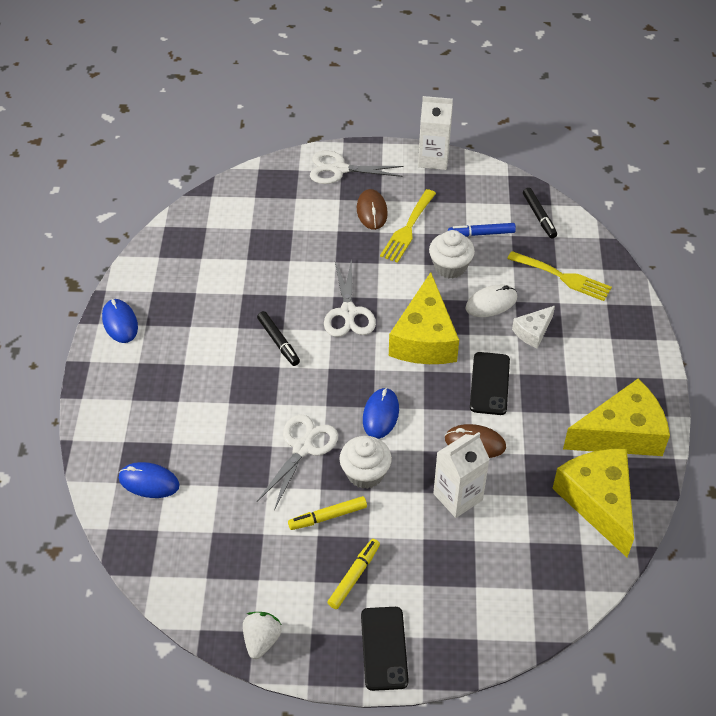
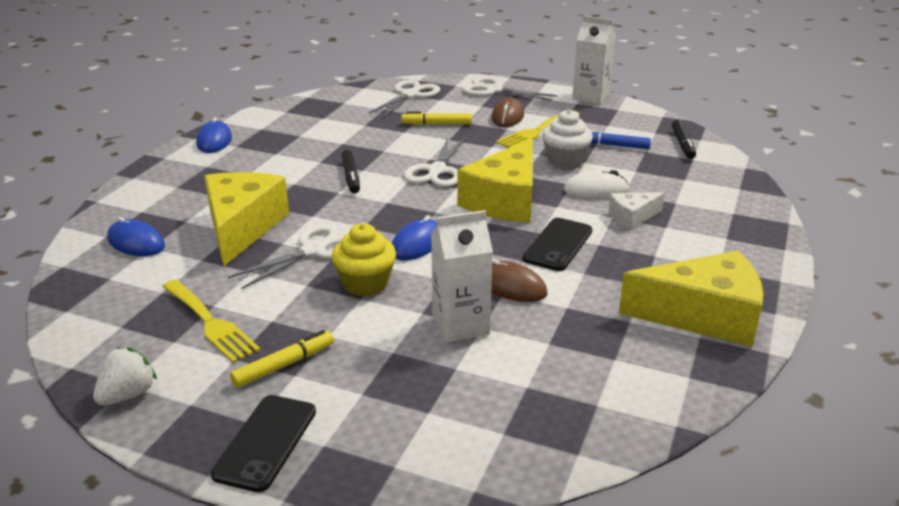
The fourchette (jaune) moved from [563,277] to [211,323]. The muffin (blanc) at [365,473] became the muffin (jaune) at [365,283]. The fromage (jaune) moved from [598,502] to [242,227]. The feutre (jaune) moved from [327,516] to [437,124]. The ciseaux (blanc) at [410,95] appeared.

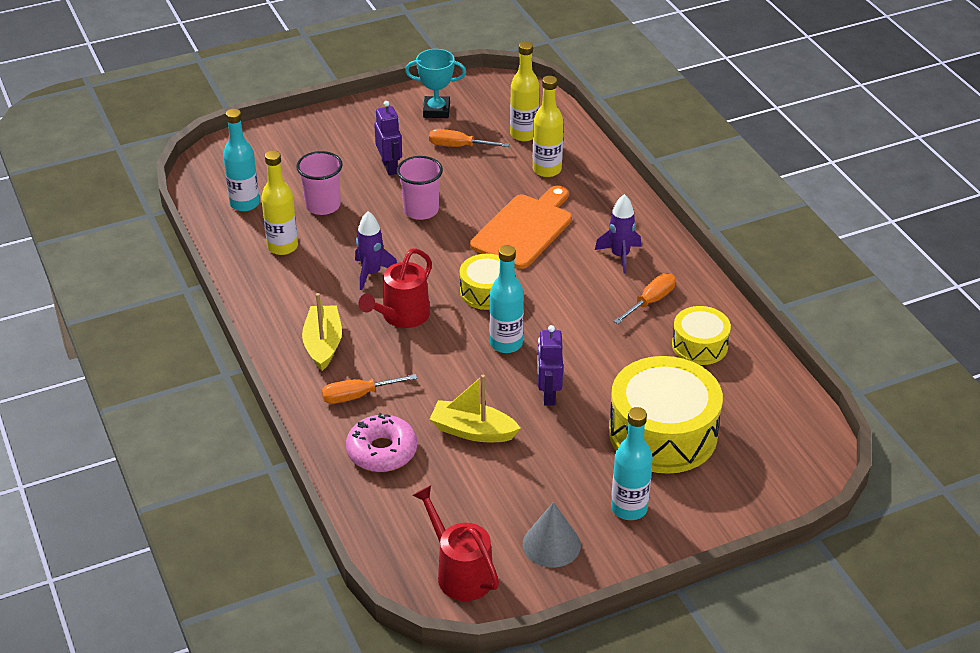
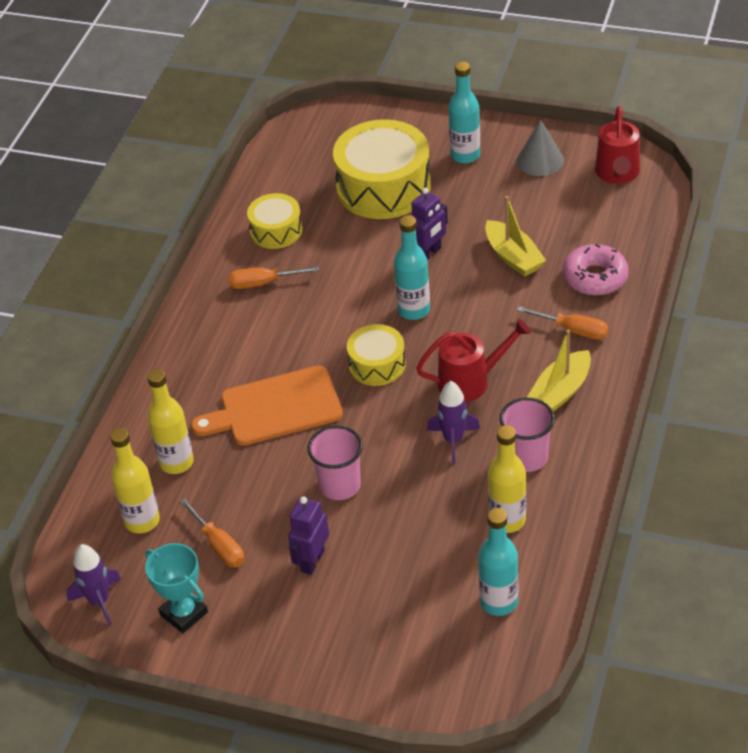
The gobelet (rose) moved from [323,205] to [527,457]. The fusée (violet) moved from [620,256] to [99,601].

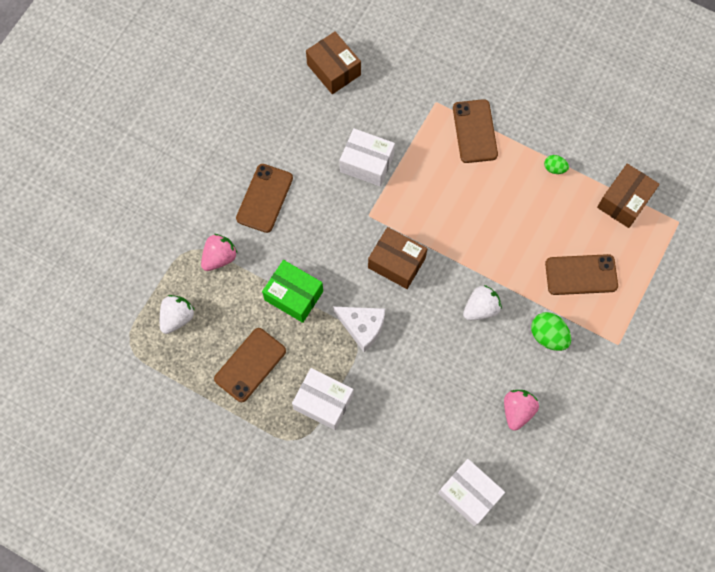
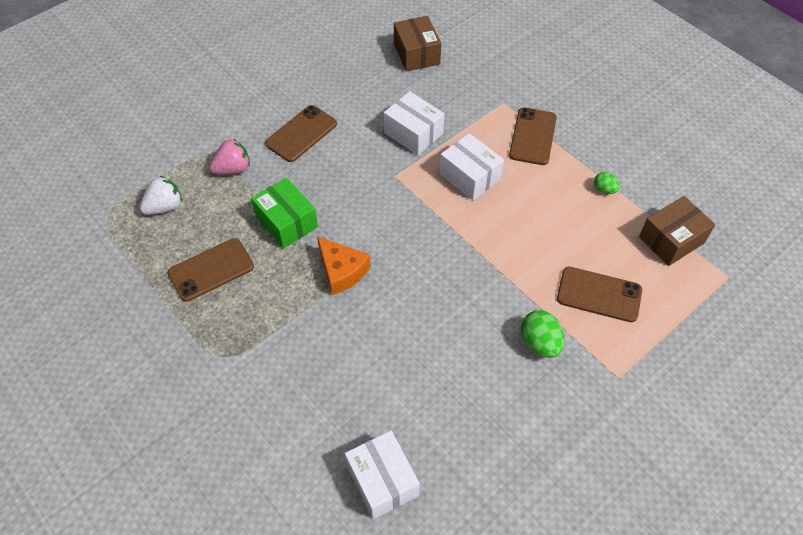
The boîte (marron) at [396,263] disappeared. The fraise (blanc) at [481,308] disappeared. The fromage (blanc) at [362,327] became the fromage (orange) at [342,271]. The boîte (blanc) moved from [323,402] to [469,176]. The fraise (rose) at [517,411] disappeared.

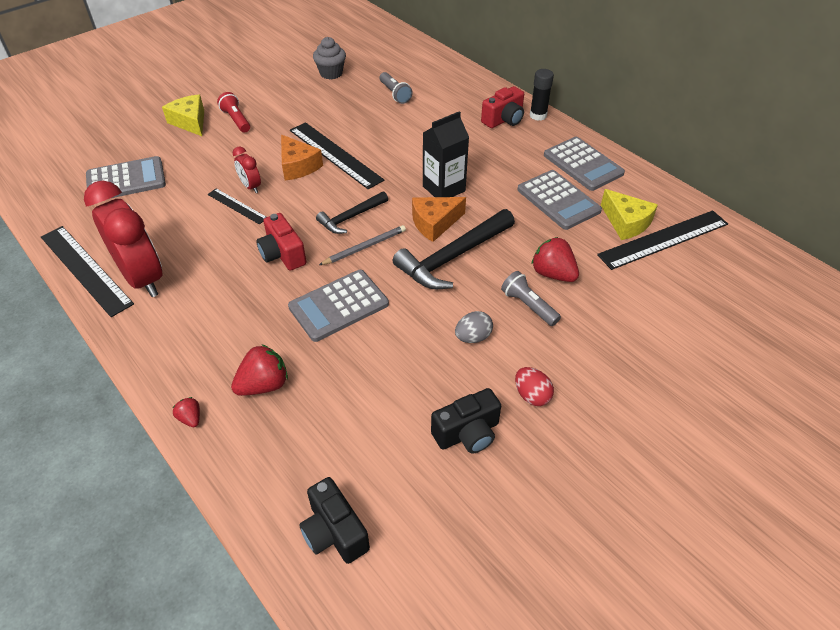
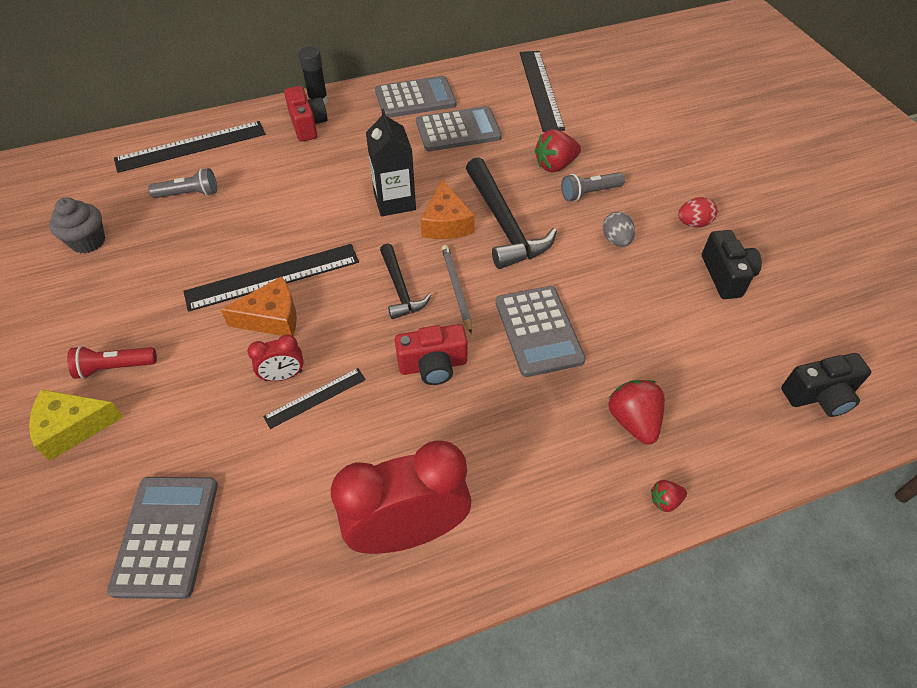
The fromage (jaune) at [626,223] disappeared. The règle (noir) moved from [85,269] to [191,146].

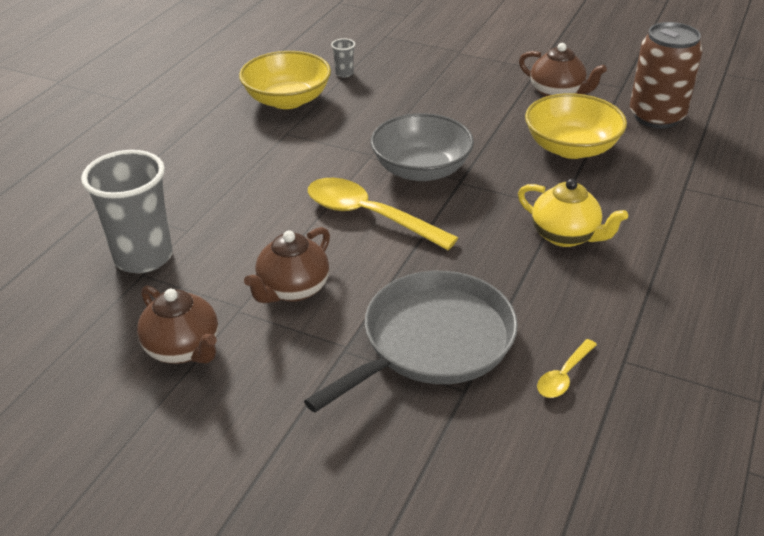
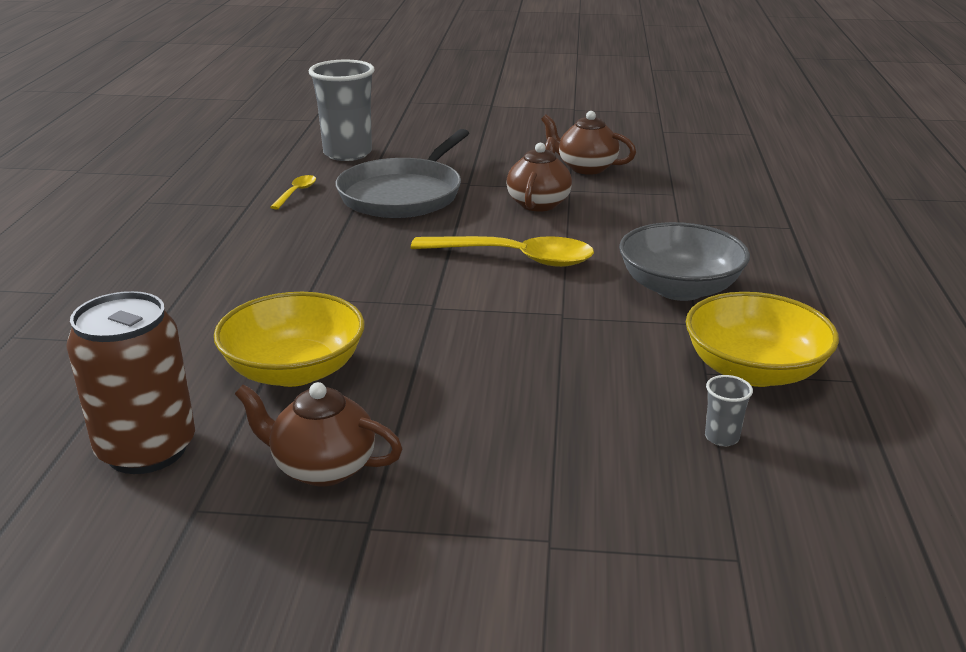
The bol (gris) moved from [421,169] to [679,288]. The gobelet (gris) moved from [143,257] to [347,153]. The théière (jaune) at [565,236] disappeared.

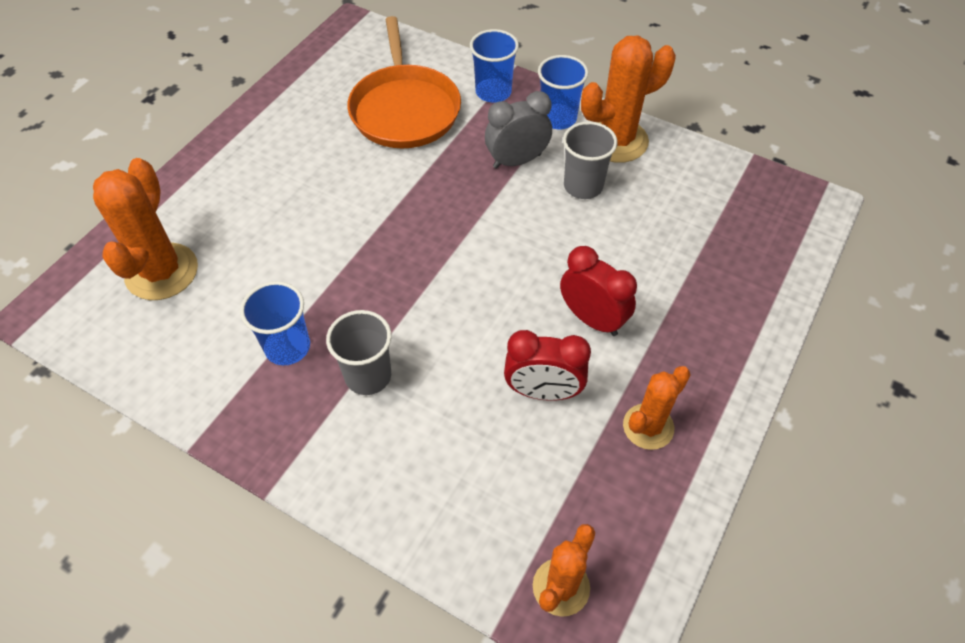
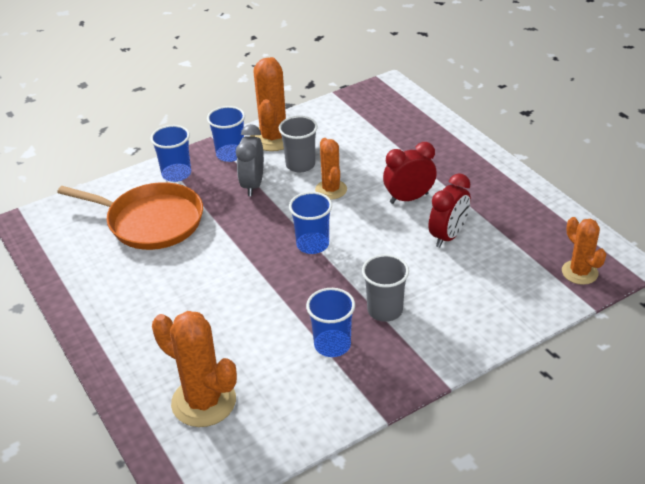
The cactus (orange) moved from [648,427] to [331,190]. The gobelet (bleu) at [312,244] appeared.

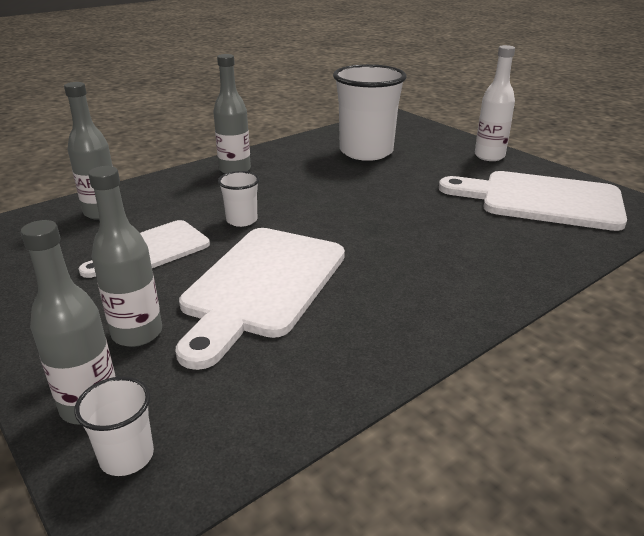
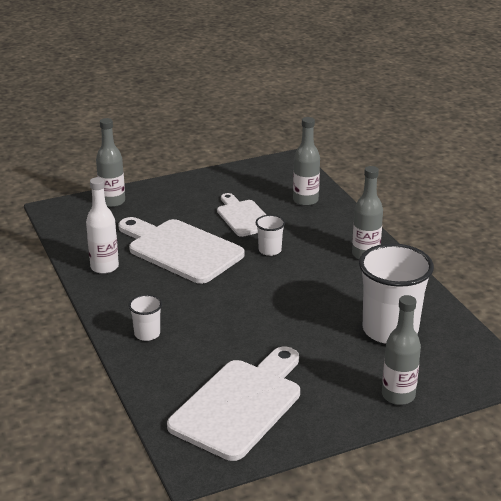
The bouteille (blanc) moved from [489,156] to [104,267]. The bouteille (gris) moved from [137,333] to [398,395]. The gobelet (blanc) moved from [127,456] to [147,334].

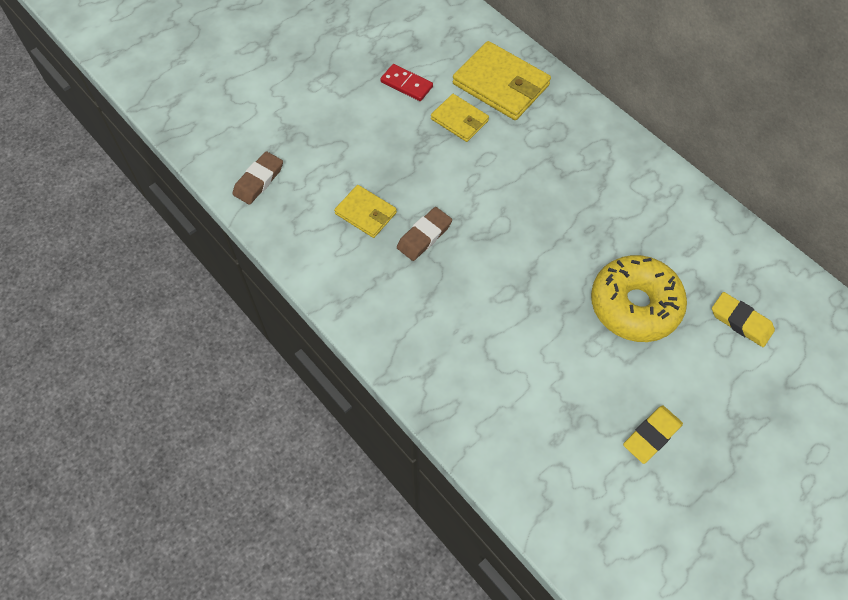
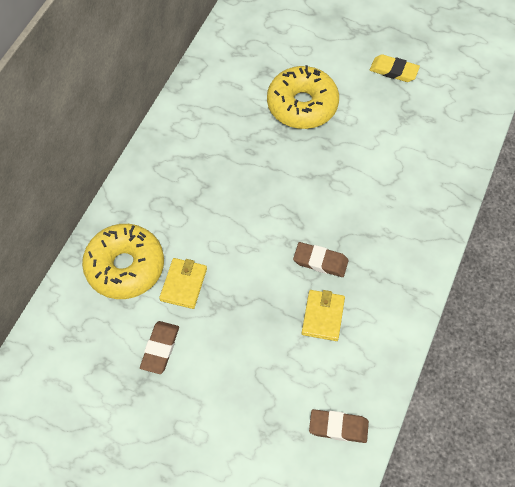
The portefeuille (jaune) at [501,84] was replaced by the beignet (jaune) at [125,267]. The domino (rouge) at [406,84] was replaced by the gomme (marron) at [160,348]. The gomme (jaune) at [741,321] disappeared.

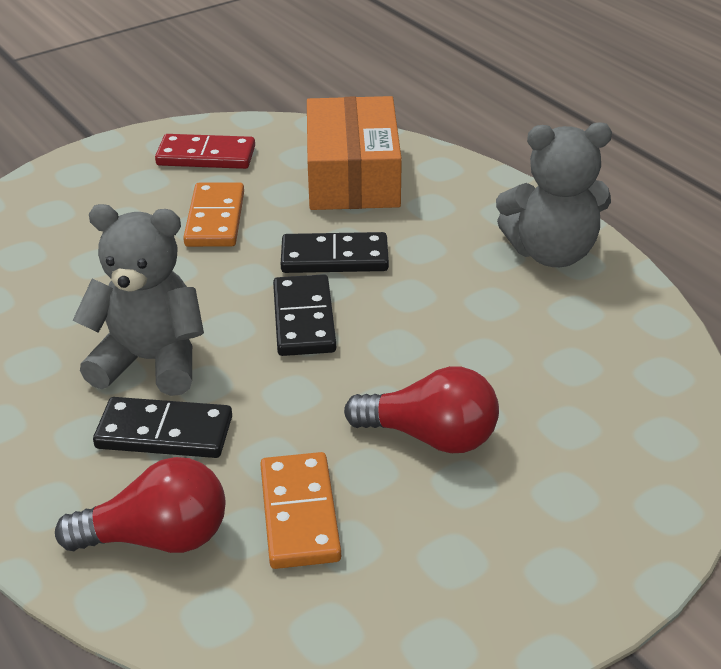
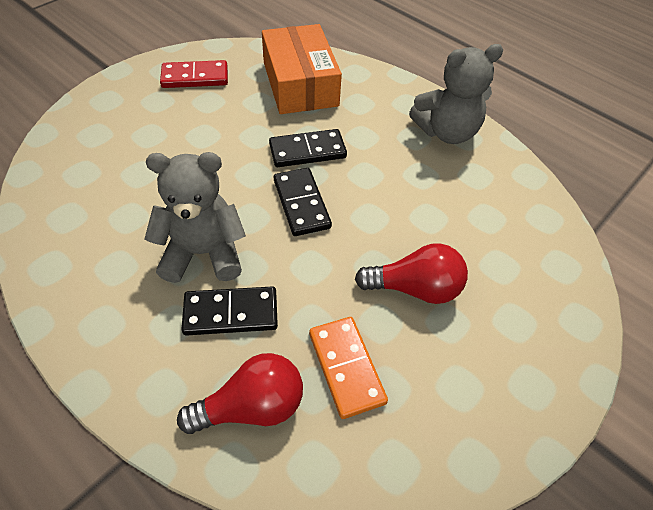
The domino (orange) at [215,219] disappeared.

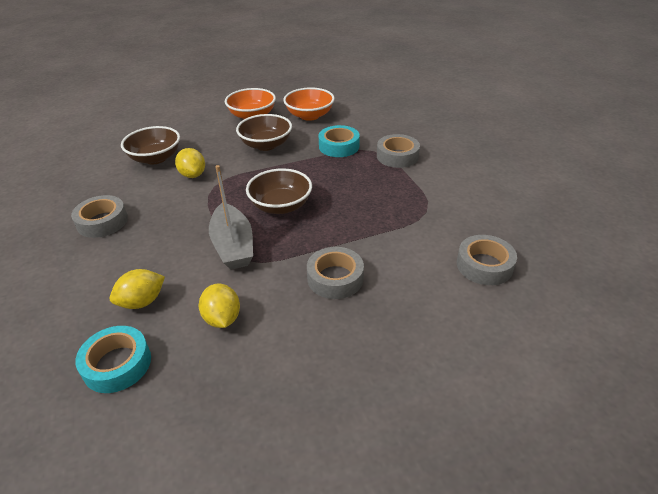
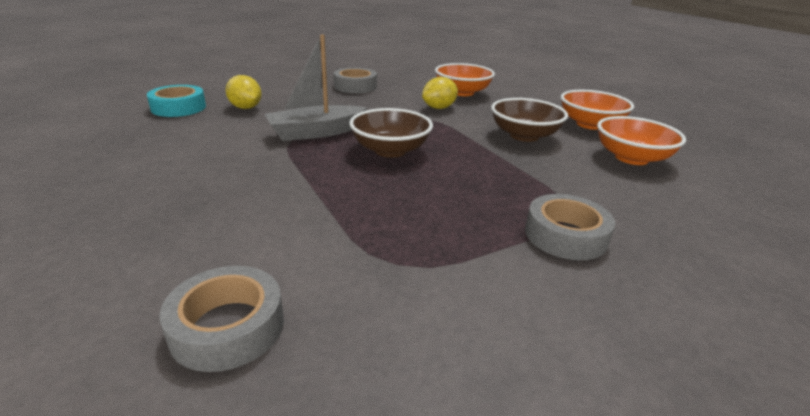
The ruban adhésif (turquoise) at [339,146] disappeared. The bol (marron) at [155,158] became the bol (orange) at [462,92]. The ruban adhésif (gris) at [335,278] disappeared. The citron (jaune) at [222,318] disappeared.

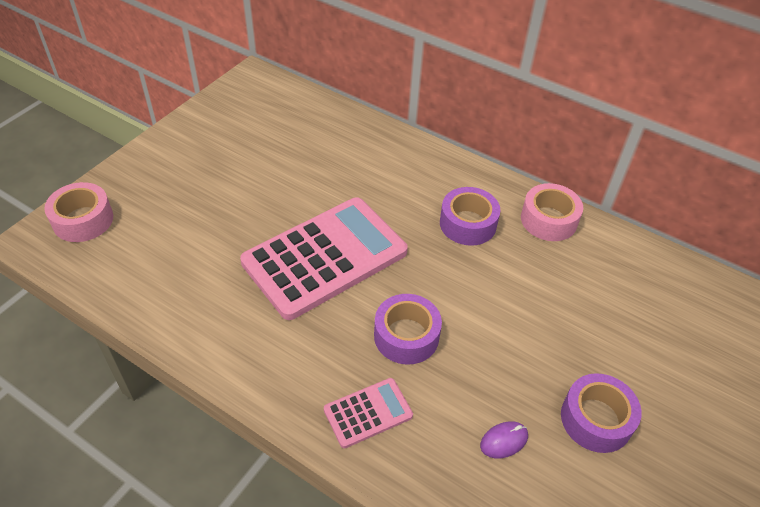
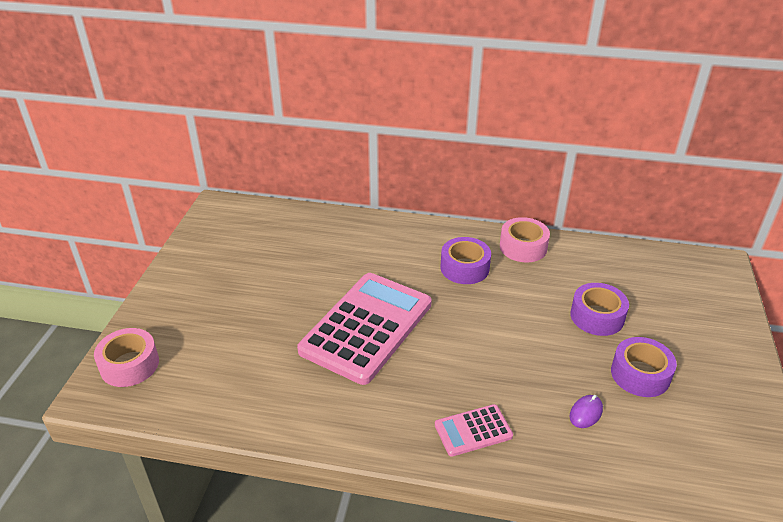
The ruban adhésif (violet) moved from [406,336] to [597,316]. The calculatrice (rose) at [368,413] turned 150 degrees counterclockwise.

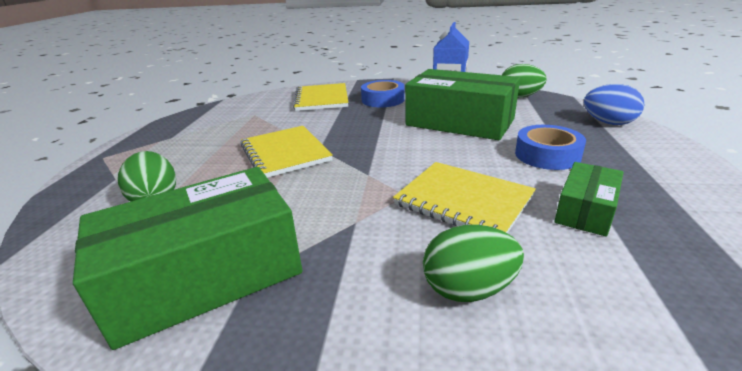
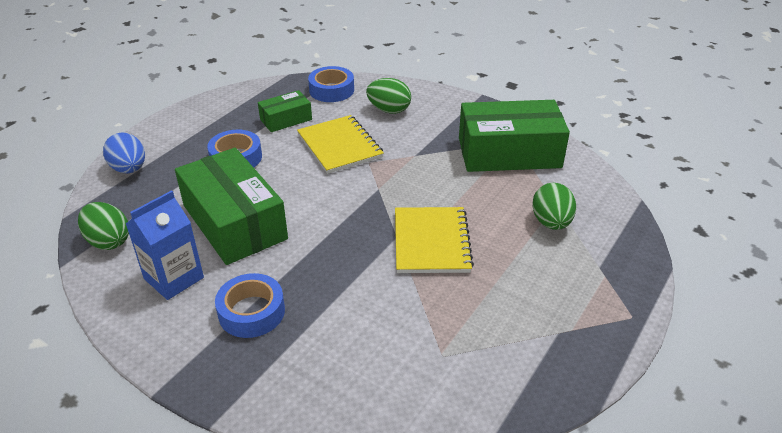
The carnet (jaune) at [321,99] disappeared. The ruban adhésif (bleu) at [331,90] appeared.

